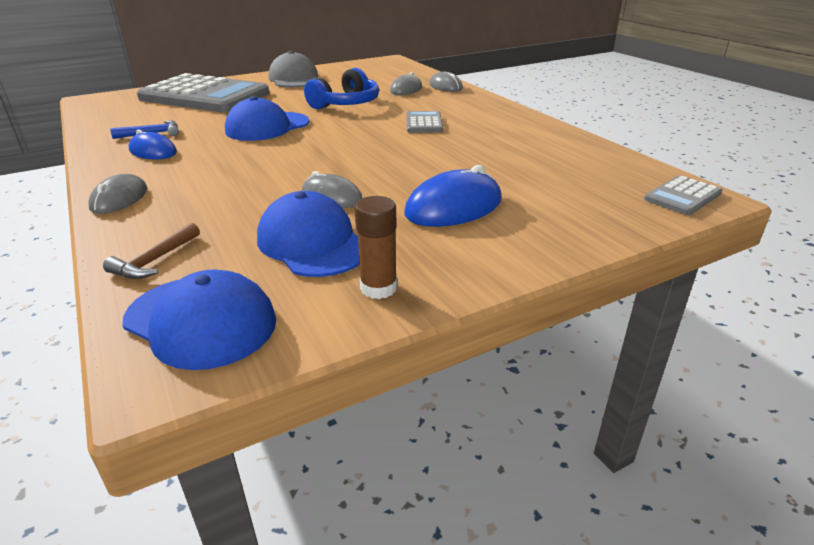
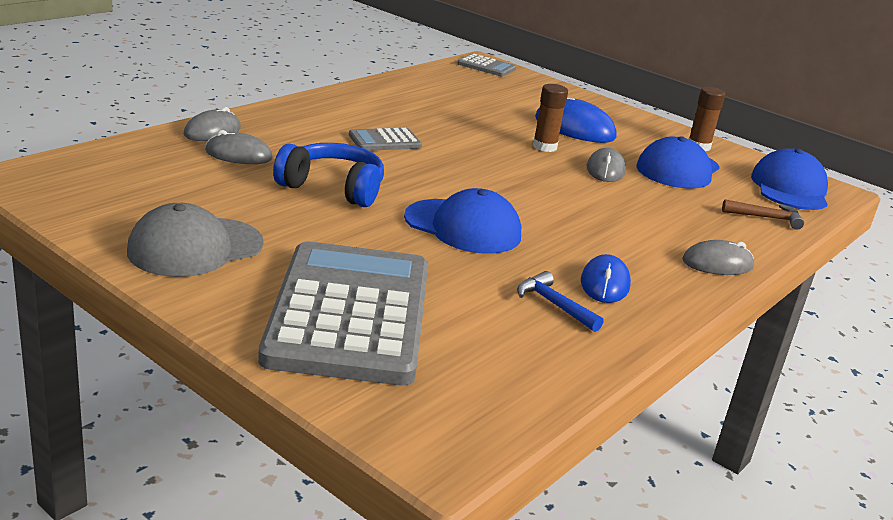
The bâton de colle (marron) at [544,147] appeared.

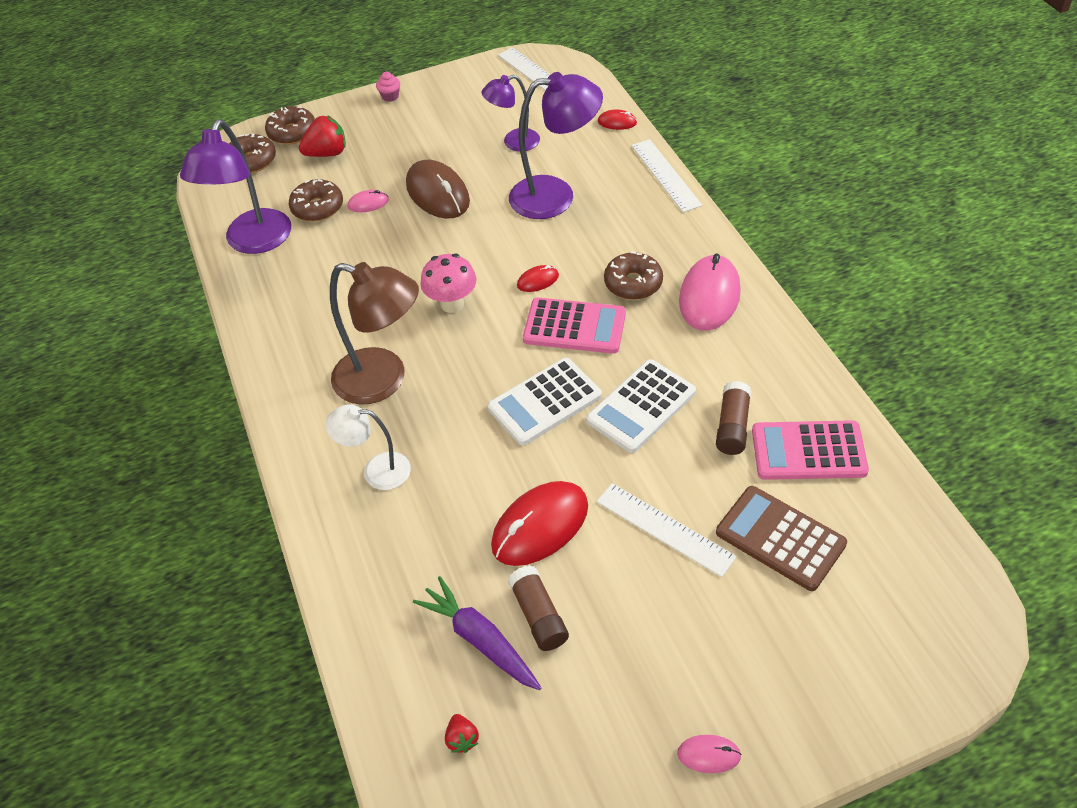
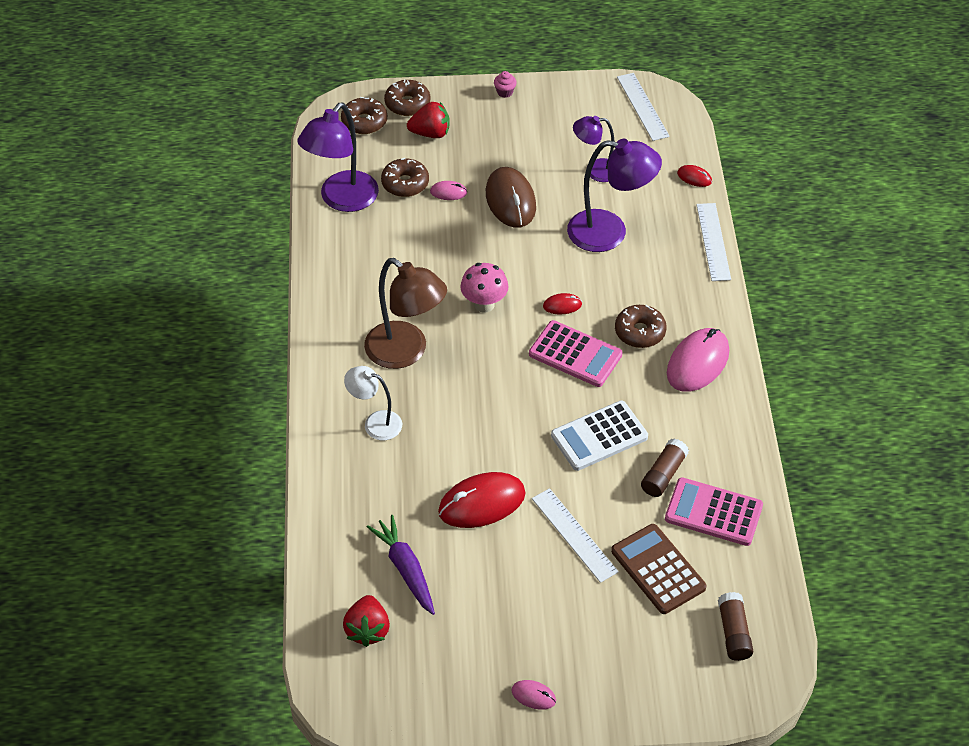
The calculatrice (blanc) at [545,402] disappeared. The bâton de colle (marron) moved from [538,615] to [733,632]. The fraise (rouge) at [462,739] changed to 1.84 times the size.

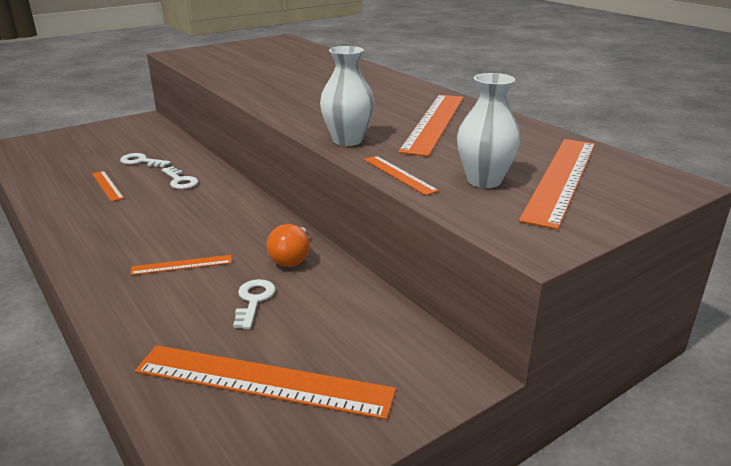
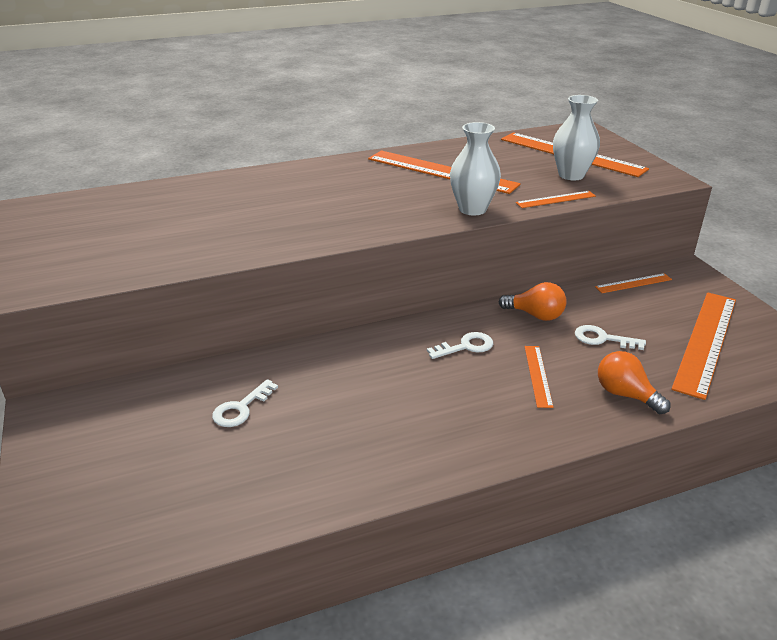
The clé (blanc) moved from [180,181] to [466,346]. The règle (orange) moved from [107,185] to [633,283]. The ampoule (orange) at [625,394] appeared.

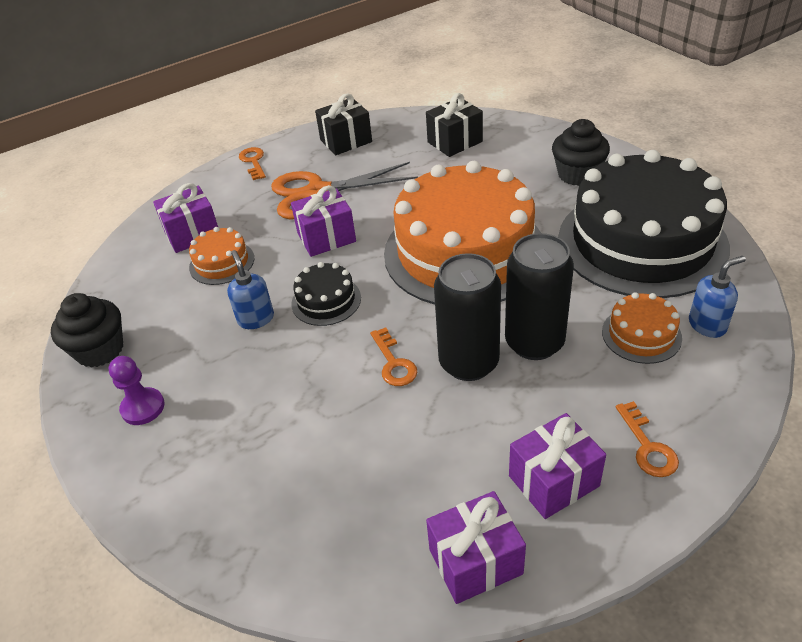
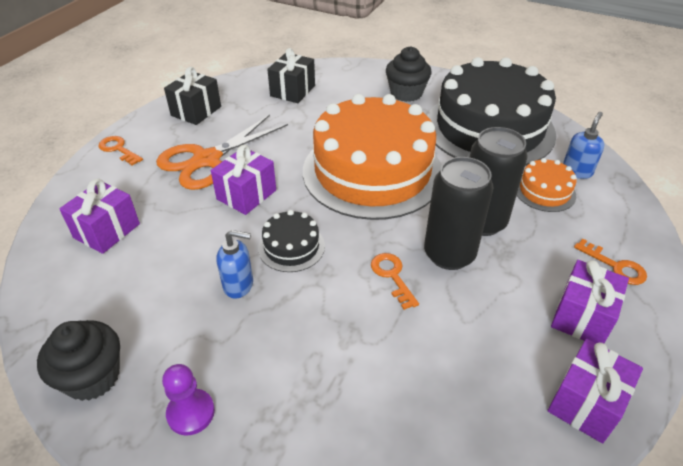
The gâteau (orange) at [222,262] disappeared. The distributeur de savon (bleu) at [256,319] turned 150 degrees clockwise. The clé (orange) at [393,362] turned 150 degrees counterclockwise.

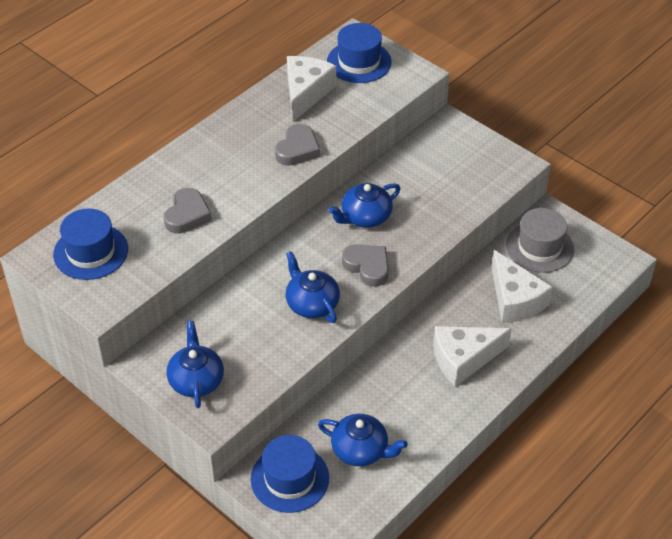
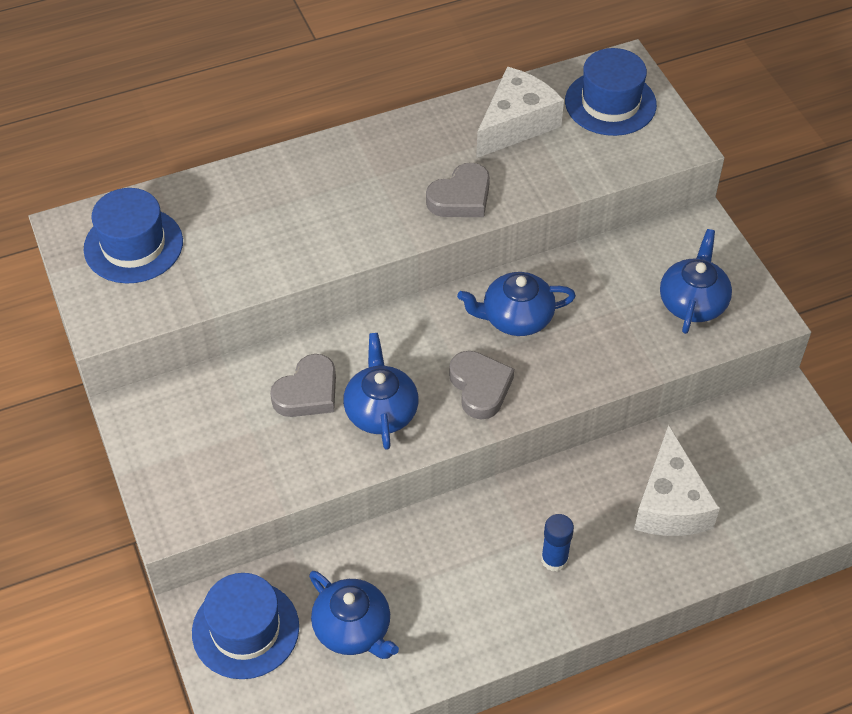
The cœur (gris) moved from [187,215] to [307,392]. The chapeau (gris) at [539,247] disappeared. The théière (bleu) moved from [196,380] to [693,302]. The fromage (blanc) at [463,359] was replaced by the bâton de colle (bleu) at [554,559].

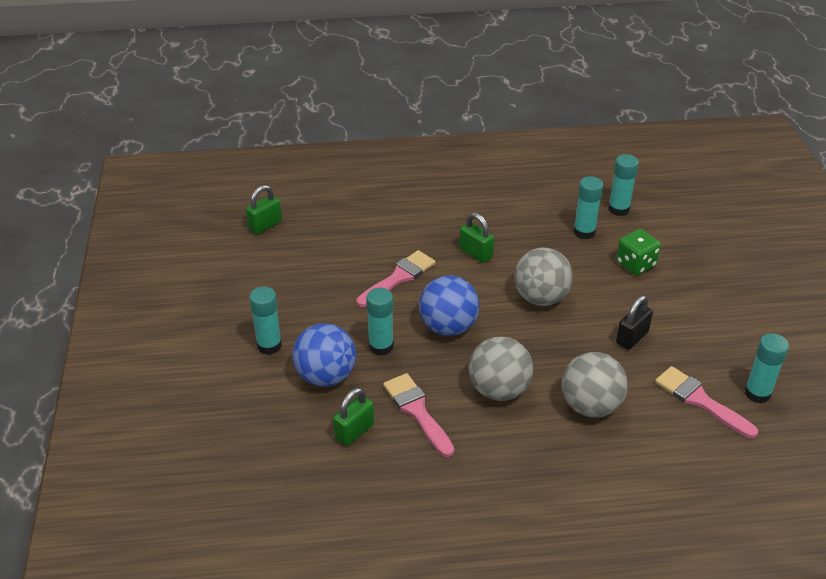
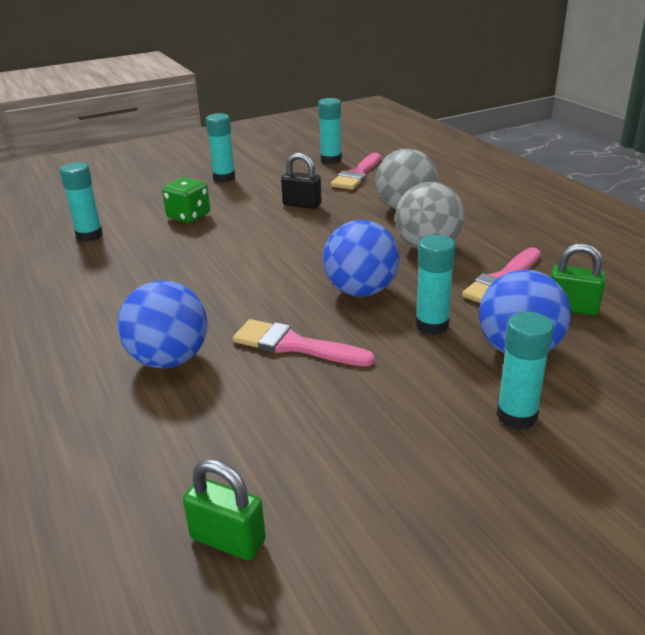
The bâton de colle (turquoise) moved from [584,232] to [224,178]. The cadenas (vert) at [476,253] disappeared. The balle (gris) at [541,298] disappeared. The balle (bleu) at [169,360] appeared.

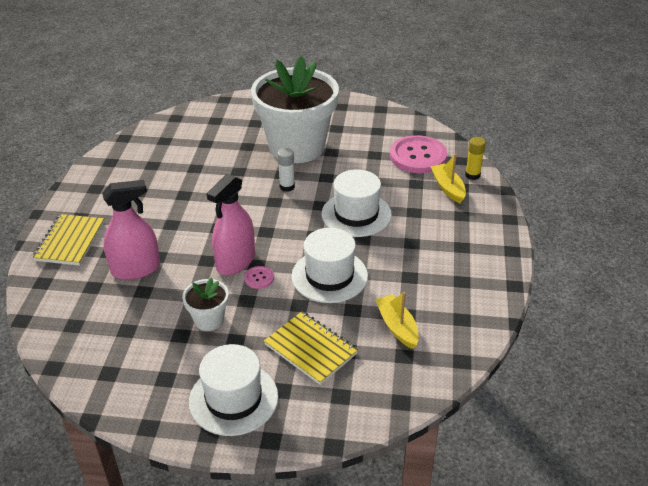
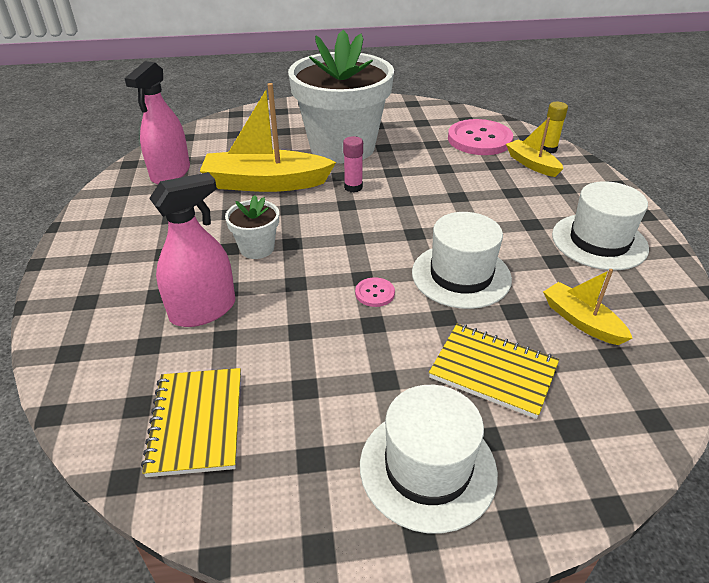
The bâton de colle (blanc) at [287,187] became the bâton de colle (rose) at [353,187]. The chapeau (blanc) moved from [356,214] to [599,241]. The vaporisateur (rose) moved from [235,261] to [171,173]. The carnet (jaune) moved from [70,241] to [196,422]. The pot de fleurs (blanc) moved from [209,320] to [257,248]. The bateau (jaune) at [265,183] appeared.

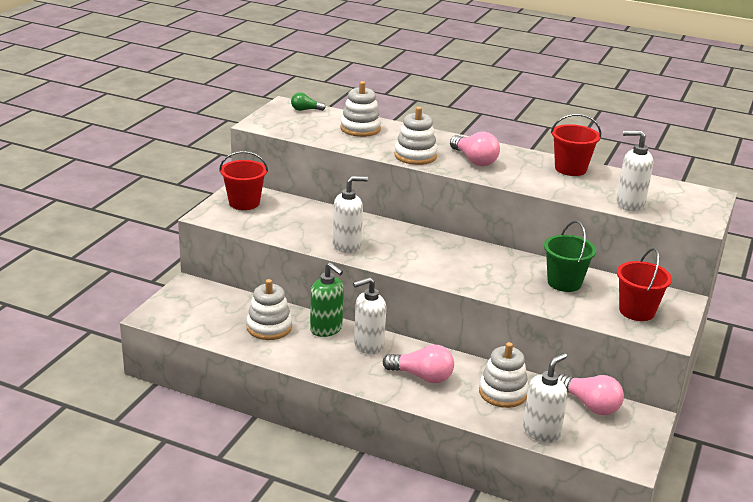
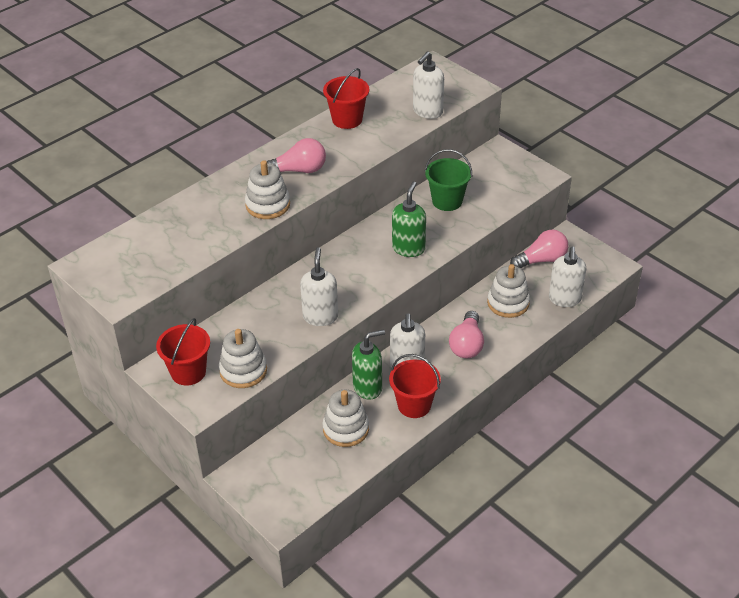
The jouet à empiler (blanc) moved from [360,129] to [243,370]. The ampoule (vert) at [305,110] disappeared. The seau (rouge) moved from [637,311] to [414,405]. The ampoule (rose) at [422,376] turned 150 degrees clockwise. The distributeur de savon (blanc) at [541,432] turned 150 degrees counterclockwise. The distributeur de savon (vert) at [408,248] appeared.

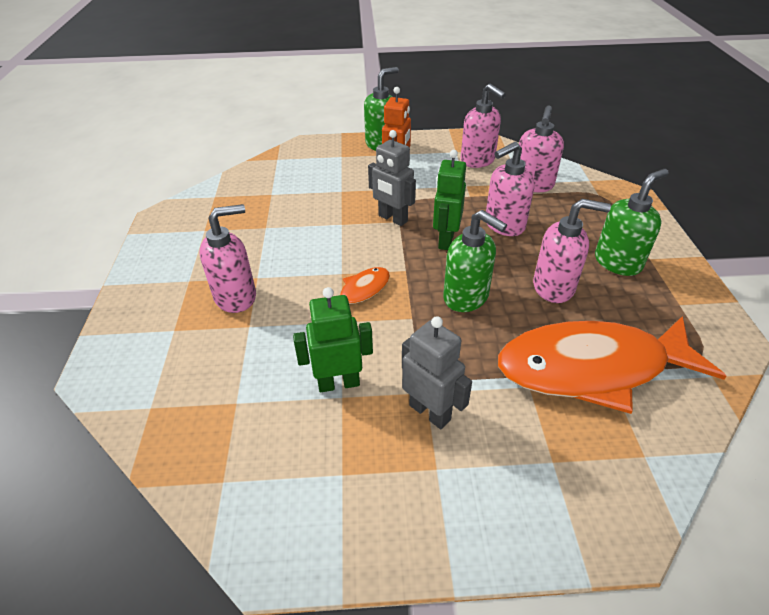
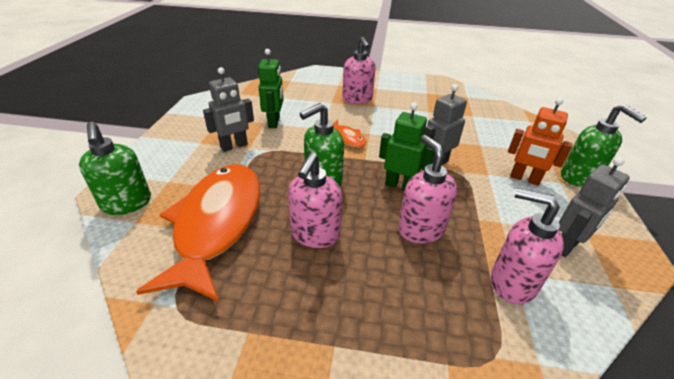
The distributeur de savon (rose) at [478,160] was replaced by the robot (gris) at [566,246]. The distributeur de savon (vert) moved from [618,262] to [127,204].

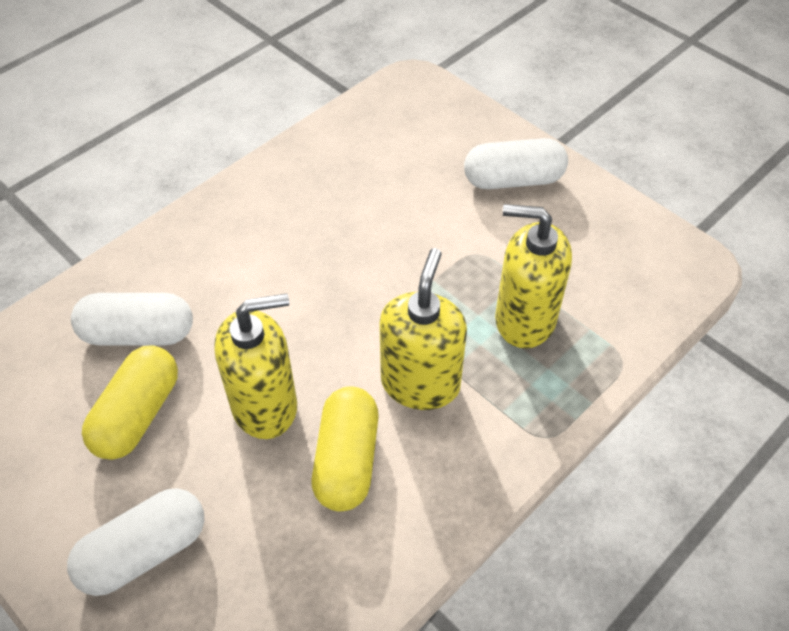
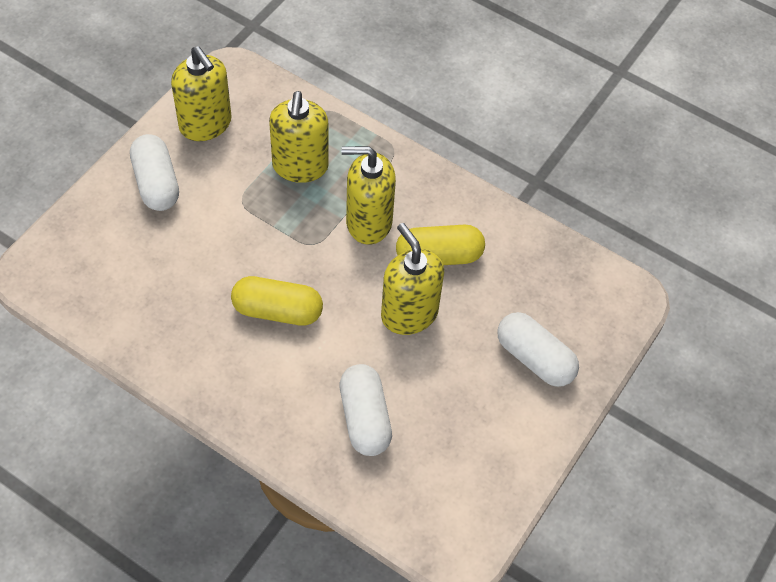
The gélule (jaune) moved from [138,415] to [277,310]. The distributeur de savon (jaune) at [205,124] appeared.

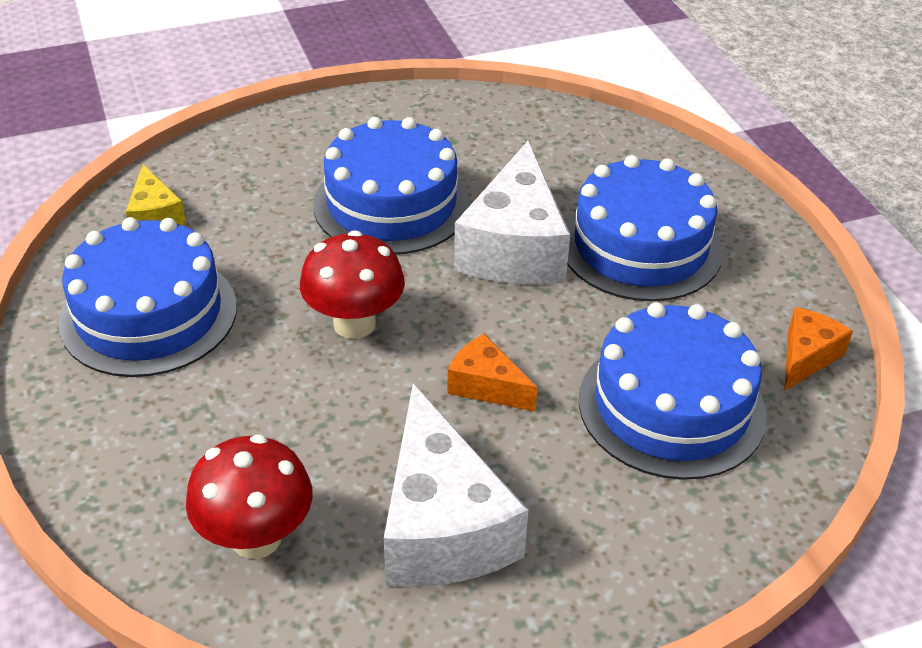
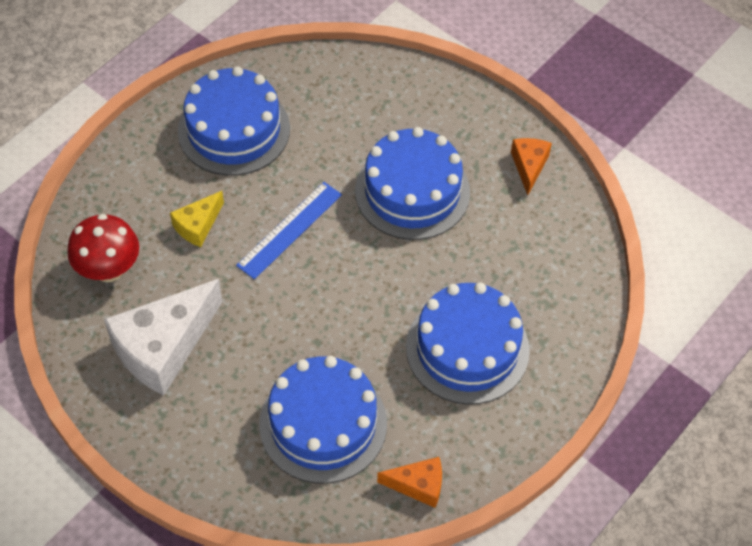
The fromage (blanc) at [514,247] disappeared. The fromage (jaune) moved from [155,216] to [198,225]. The champignon (rouge) at [354,324] was replaced by the règle (bleu) at [289,229]. The fromage (orange) moved from [486,386] to [529,166].

